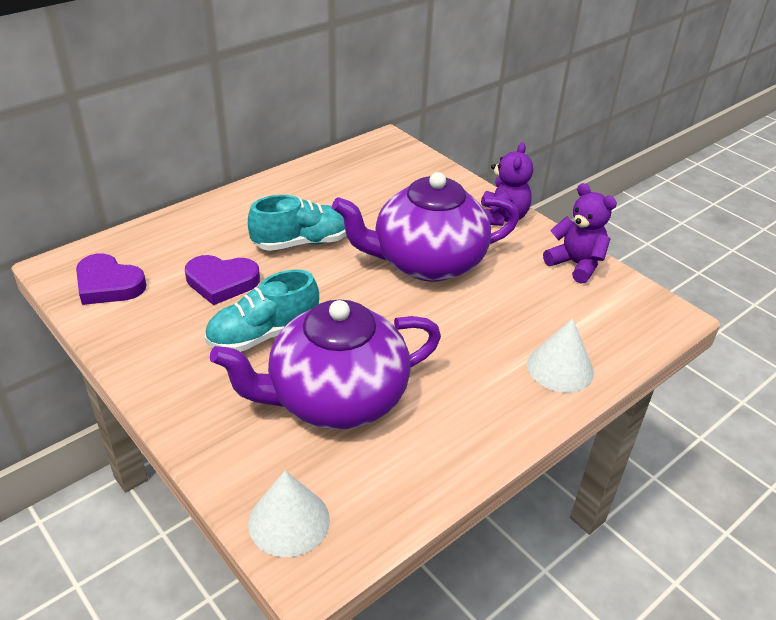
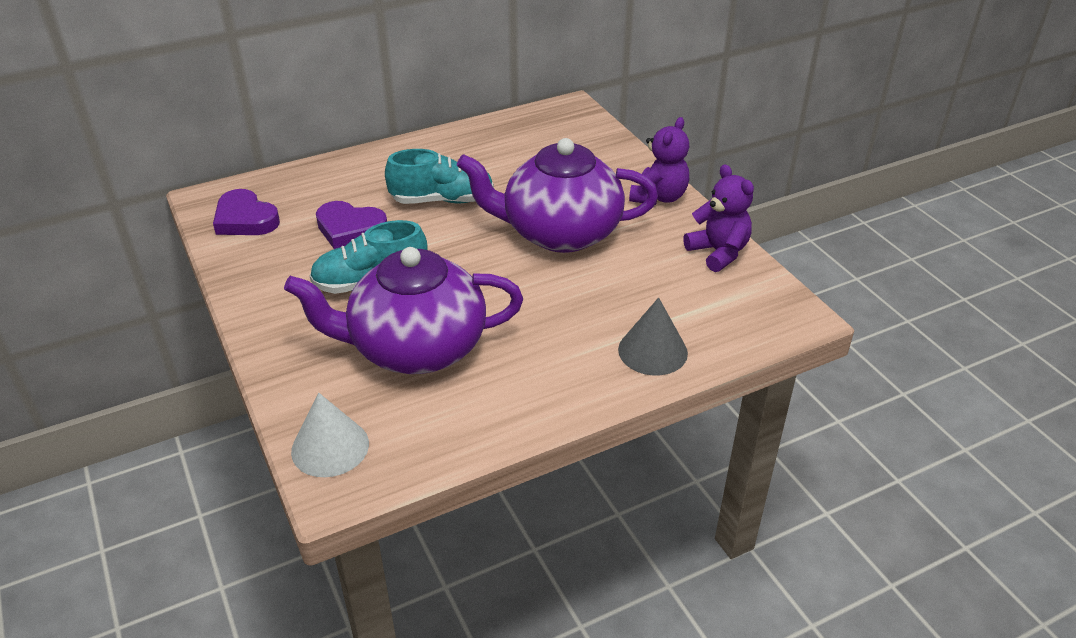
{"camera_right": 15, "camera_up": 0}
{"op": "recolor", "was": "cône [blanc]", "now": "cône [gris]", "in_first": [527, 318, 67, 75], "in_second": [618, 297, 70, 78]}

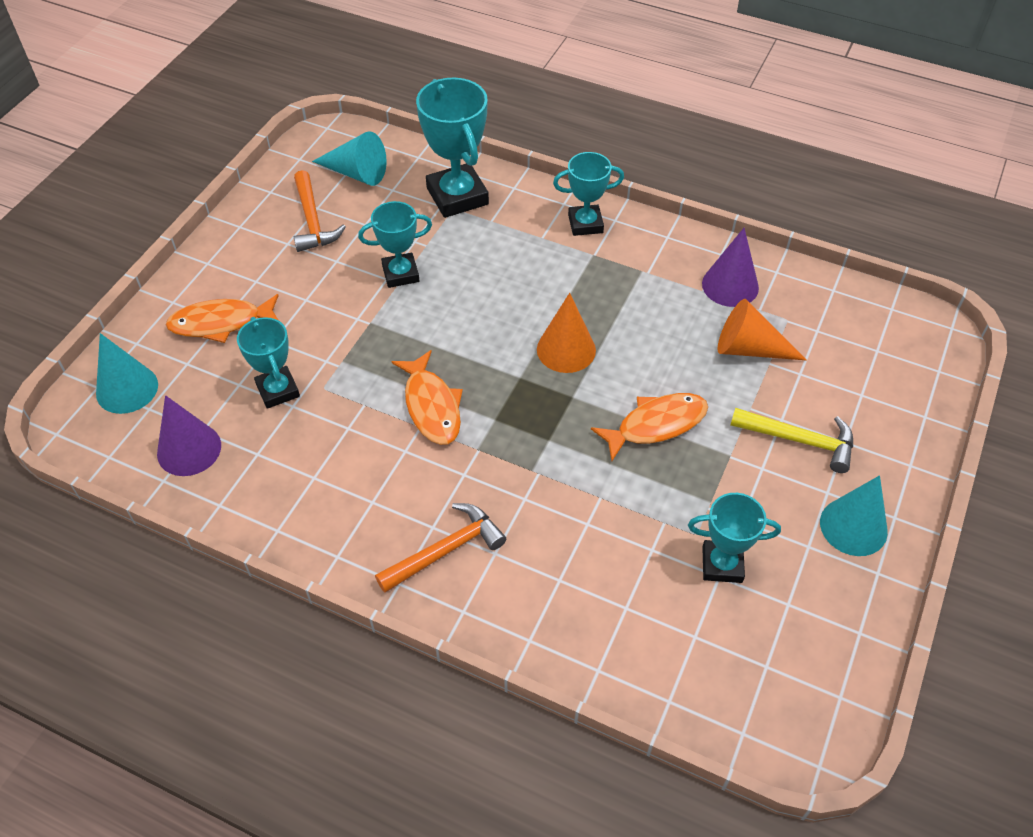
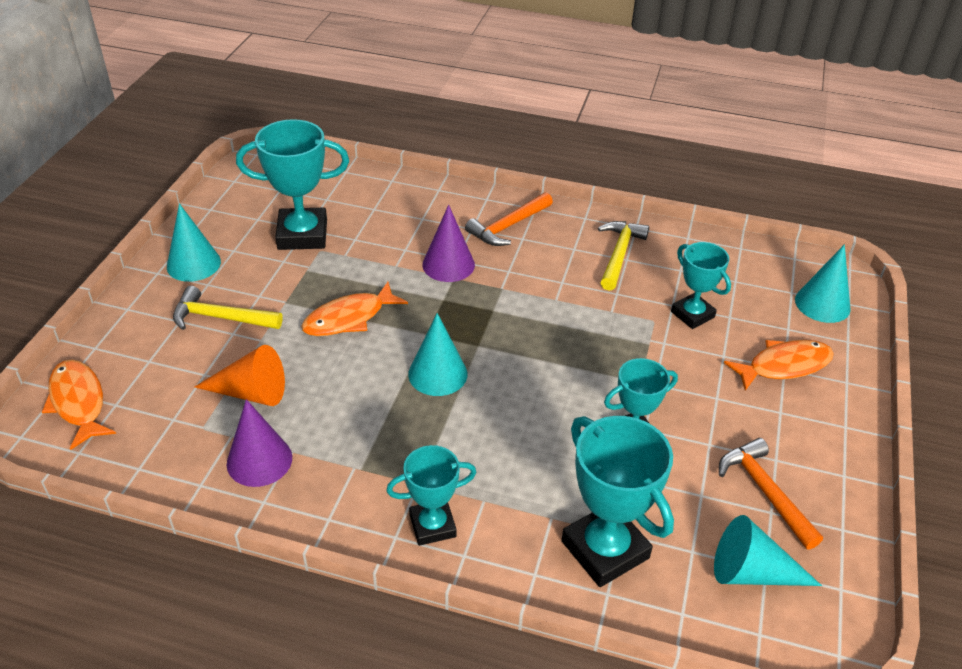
{"camera_right": 170, "camera_up": -10}
{"op": "insert", "now": "marteau [jaune]", "in_second": [598, 221, 51, 70]}
{"op": "move", "was": "cône [violet]", "in_first": [157, 395, 64, 81], "in_second": [423, 205, 52, 77]}
{"op": "move", "was": "poisson [orange]", "in_first": [391, 350, 72, 95], "in_second": [42, 360, 74, 90]}
{"op": "recolor", "was": "cône [orange]", "now": "cône [turquoise]", "in_first": [537, 293, 59, 80], "in_second": [408, 313, 59, 83]}
{"op": "resize", "was": "trophée [turquoise]", "in_first": [688, 493, 93, 90], "in_second": [236, 119, 113, 131], "ratio": 1.61}

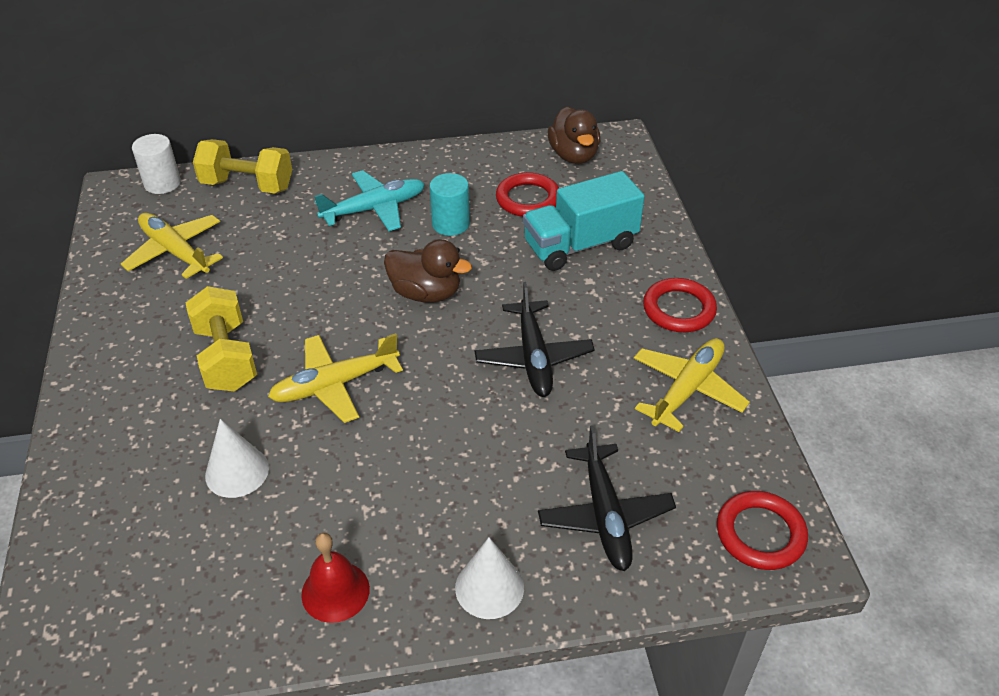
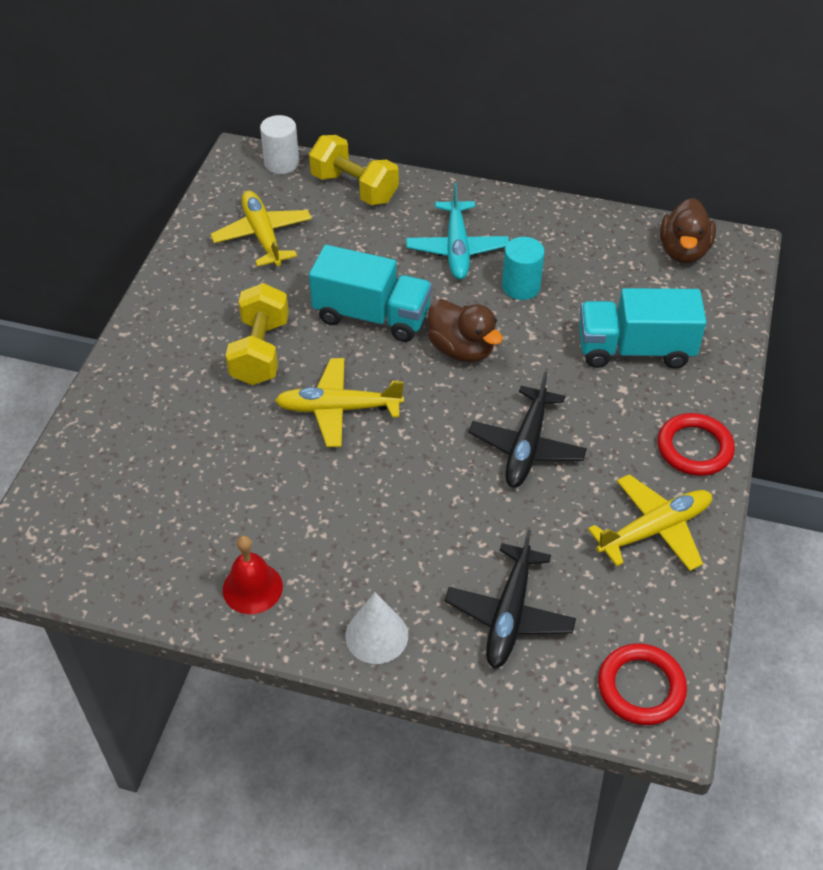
{"camera_right": 25, "camera_up": 5}
{"op": "delete", "was": "cône [blanc]", "in_first": [205, 419, 64, 79]}
{"op": "delete", "was": "anneau [rouge]", "in_first": [496, 172, 63, 45]}
{"op": "insert", "now": "camion [turquoise]", "in_second": [309, 245, 123, 97]}
{"op": "rotate", "was": "avion [turquoise]", "in_first": [314, 170, 111, 61], "in_second": [406, 183, 103, 96], "clockwise": 90}

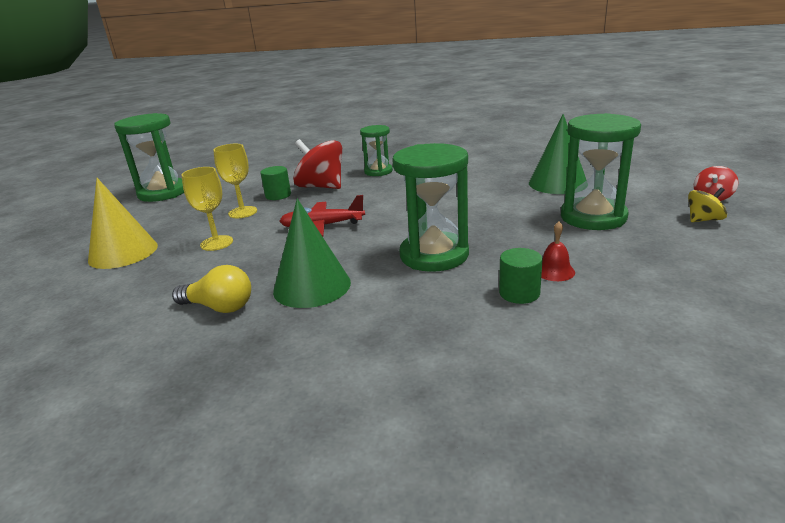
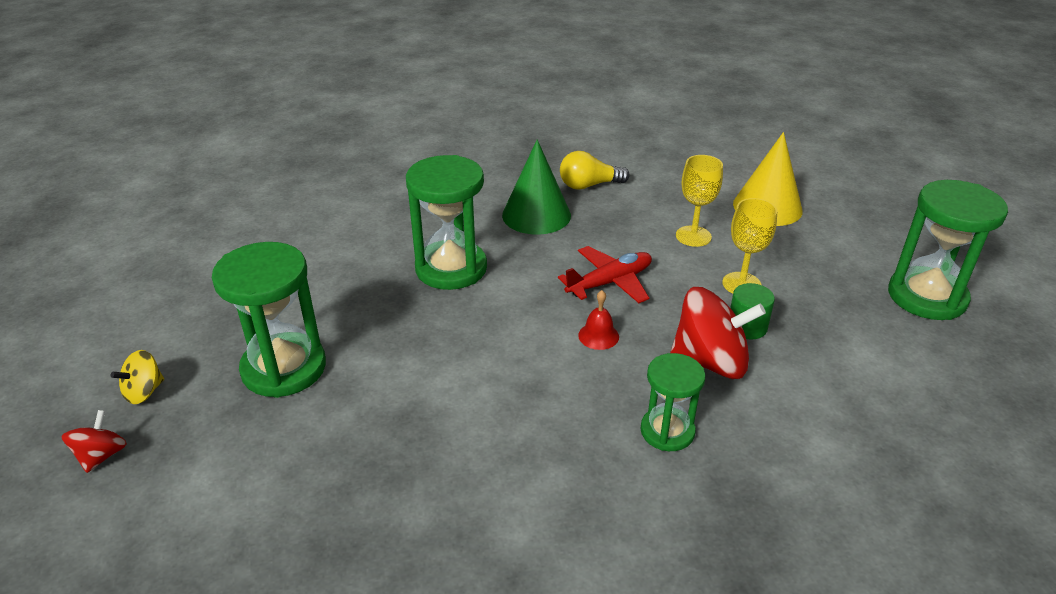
{"camera_right": 150, "camera_up": 10}
{"op": "delete", "was": "cylindre [vert]", "in_first": [499, 248, 44, 56]}
{"op": "delete", "was": "cône [vert]", "in_first": [529, 114, 57, 80]}
{"op": "move", "was": "cloche [rouge]", "in_first": [541, 221, 34, 60], "in_second": [578, 290, 41, 60]}

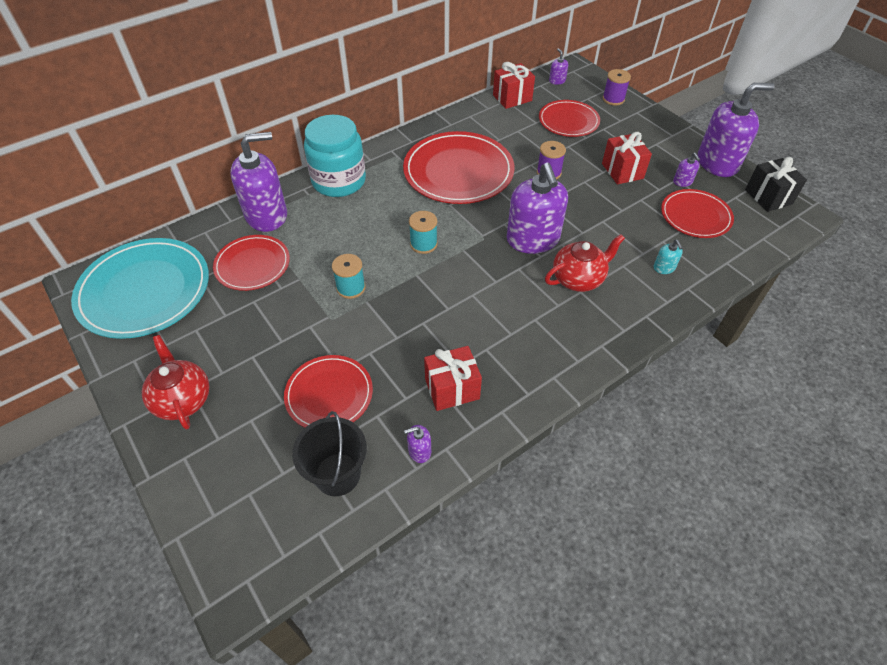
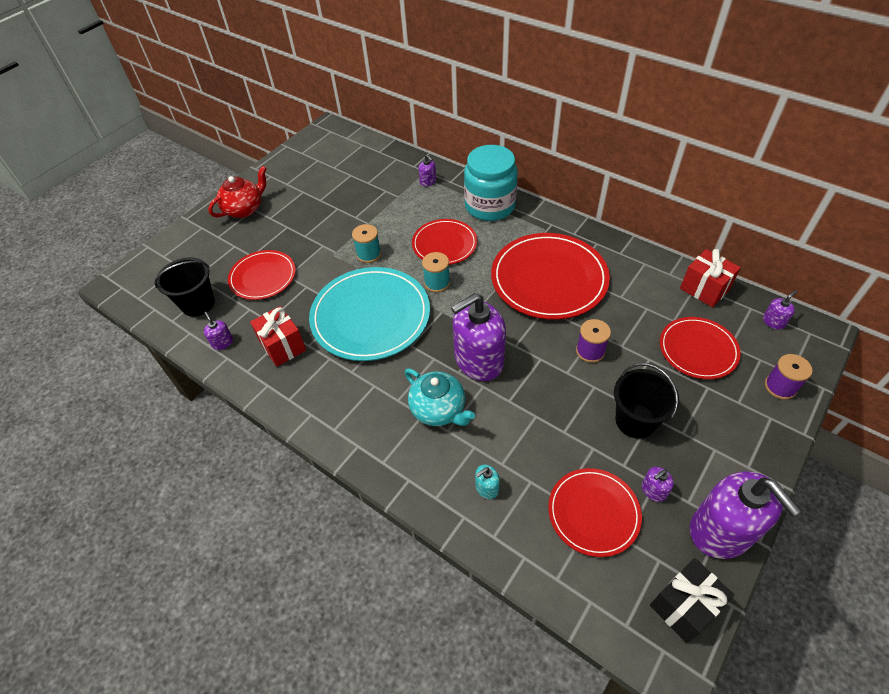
{"camera_right": 75, "camera_up": 0}
{"op": "move", "was": "assiette [turquoise]", "in_first": [71, 238, 138, 101], "in_second": [309, 267, 121, 94]}
{"op": "move", "was": "assiette [rouge]", "in_first": [213, 235, 77, 56], "in_second": [412, 219, 65, 46]}
{"op": "replace", "was": "cadeau [rouge]", "now": "seau [noir]", "in_first": [602, 132, 50, 52], "in_second": [614, 363, 65, 76]}
{"op": "recolor", "was": "théière [rouge]", "now": "théière [turquoise]", "in_first": [545, 234, 80, 58], "in_second": [405, 368, 70, 58]}
{"op": "resize", "was": "distributeur de savon [violet]", "in_first": [230, 132, 57, 100], "in_second": [418, 155, 18, 31], "ratio": 0.41}

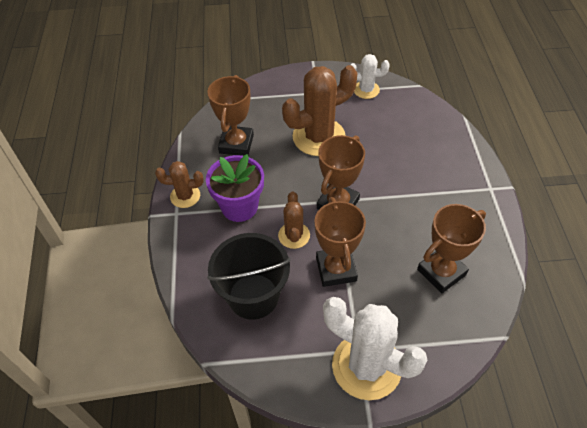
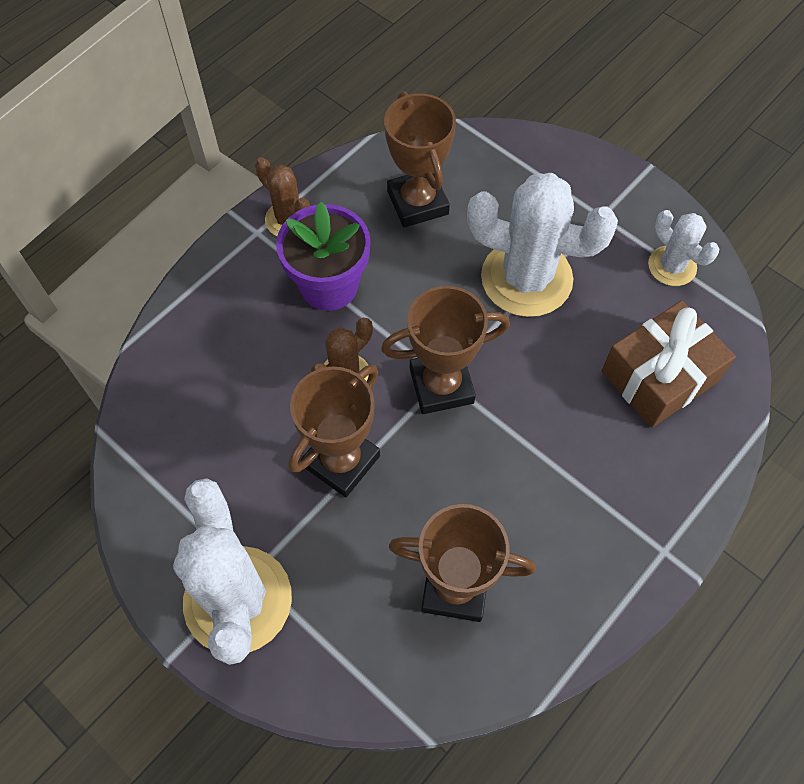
{"camera_right": 45, "camera_up": 10}
{"op": "delete", "was": "seau [noir]", "in_first": [207, 233, 83, 87]}
{"op": "insert", "now": "cadeau [marron]", "in_second": [602, 301, 134, 127]}
{"op": "recolor", "was": "cactus [marron]", "now": "cactus [blanc]", "in_first": [282, 65, 75, 91], "in_second": [467, 173, 151, 144]}
{"op": "rotate", "was": "trophée [marron]", "in_first": [207, 75, 47, 81], "in_second": [384, 91, 72, 136], "clockwise": -75}

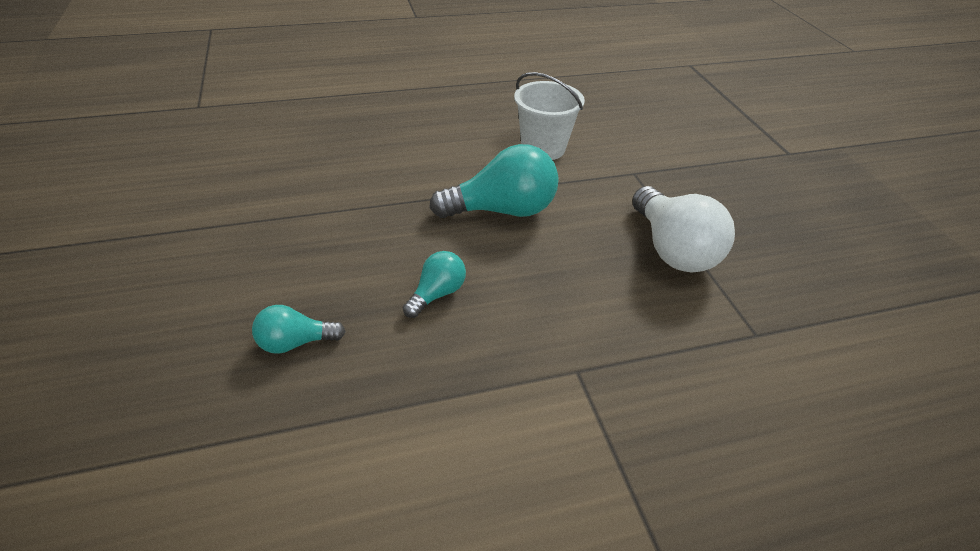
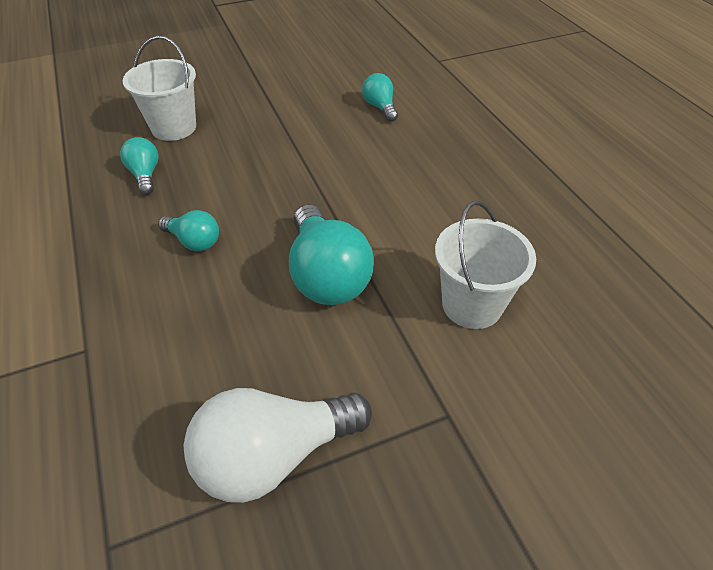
{"camera_right": 85, "camera_up": 5}
{"op": "insert", "now": "seau [blanc]", "in_second": [123, 36, 73, 105]}
{"op": "insert", "now": "ampoule [turquoise]", "in_second": [362, 73, 36, 49]}

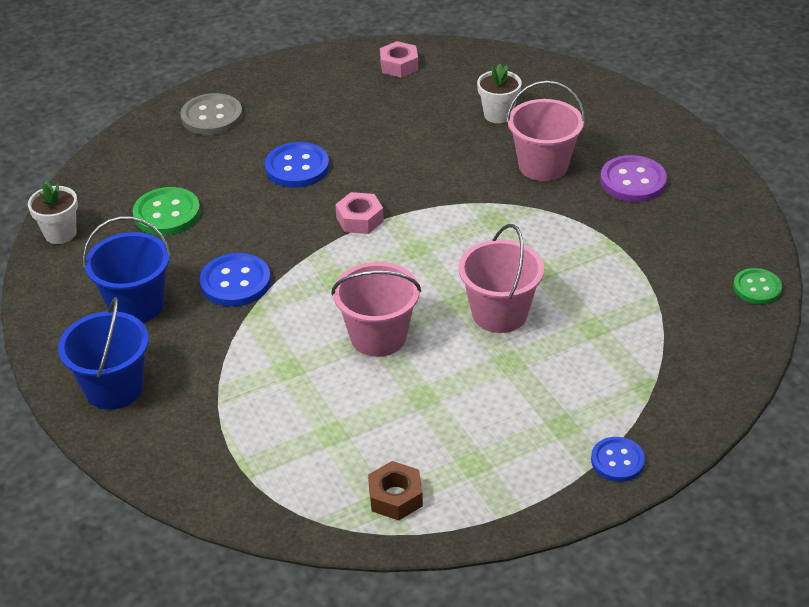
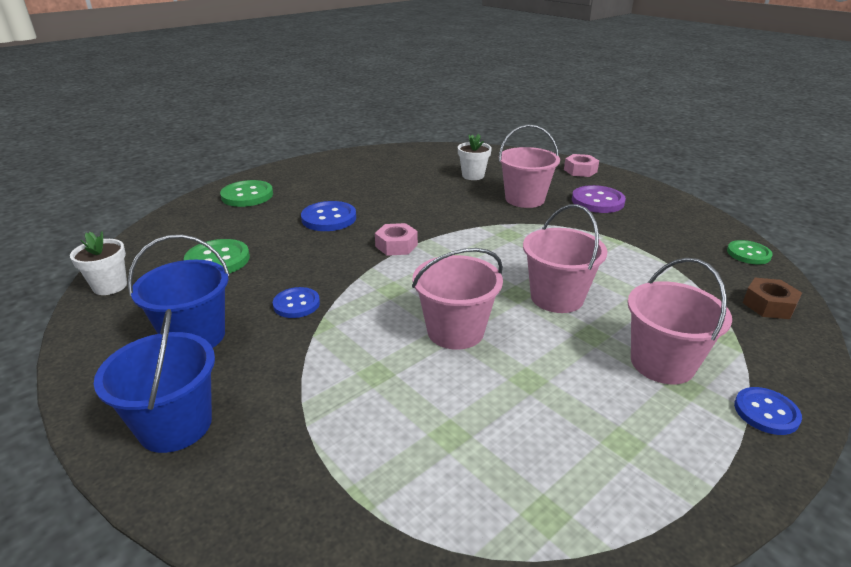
{"camera_right": -15, "camera_up": -10}
{"op": "insert", "now": "seau [rose]", "in_second": [627, 258, 105, 126]}
{"op": "move", "was": "écrou [marron]", "in_first": [368, 461, 55, 59], "in_second": [743, 278, 59, 41]}
{"op": "move", "was": "écrou [rose]", "in_first": [380, 41, 38, 36], "in_second": [564, 154, 35, 23]}
{"op": "recolor", "was": "bouton [gris]", "now": "bouton [vert]", "in_first": [180, 93, 63, 42], "in_second": [220, 180, 53, 27]}
{"op": "resize", "was": "bouton [bleu]", "in_first": [200, 253, 71, 54], "in_second": [273, 287, 47, 31], "ratio": 0.66}

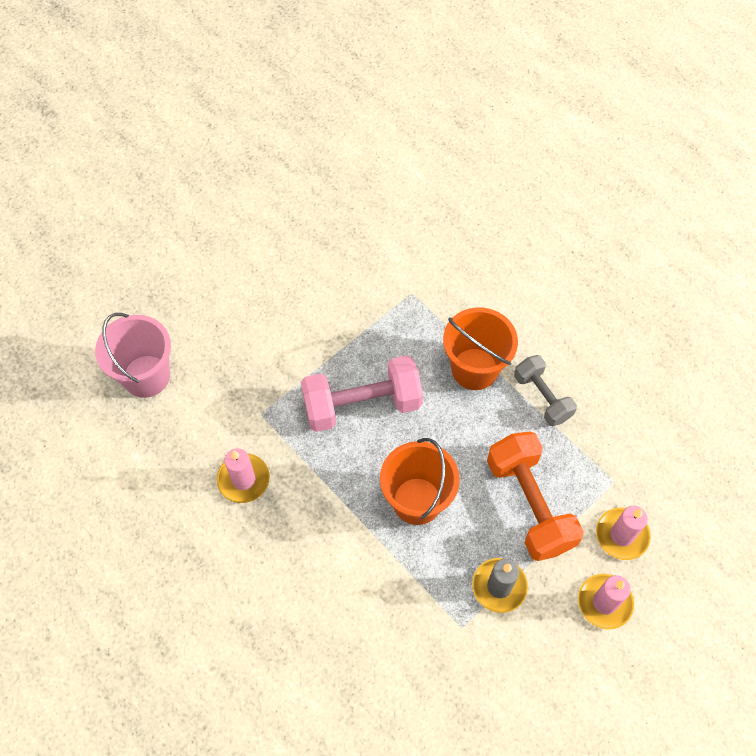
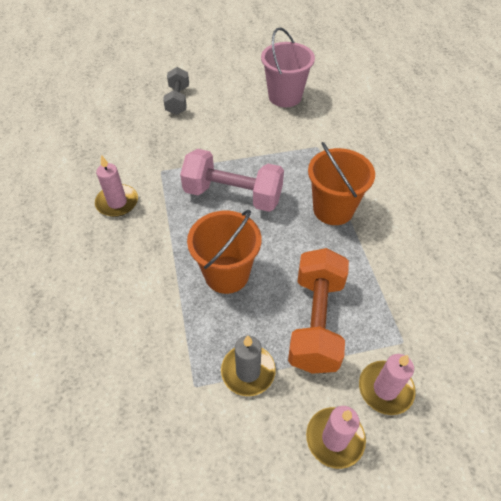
{"camera_right": 30, "camera_up": -10}
{"op": "move", "was": "seau [rose]", "in_first": [95, 313, 76, 85], "in_second": [261, 27, 54, 80]}
{"op": "move", "was": "haltère [gris]", "in_first": [514, 355, 63, 71], "in_second": [163, 67, 26, 48]}

